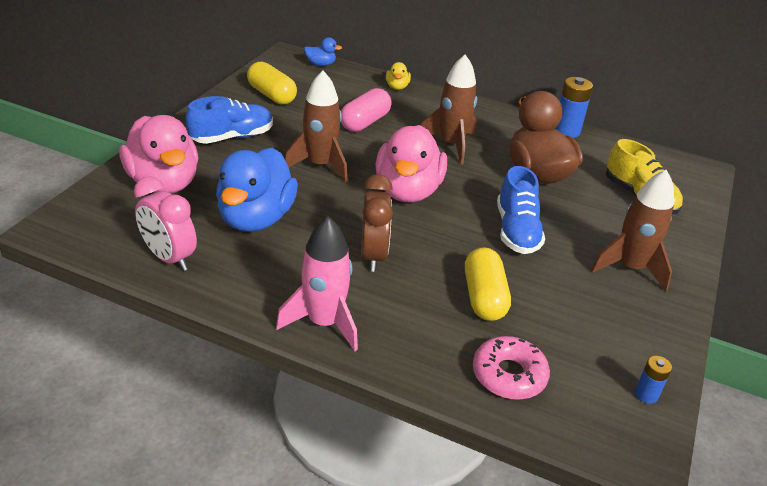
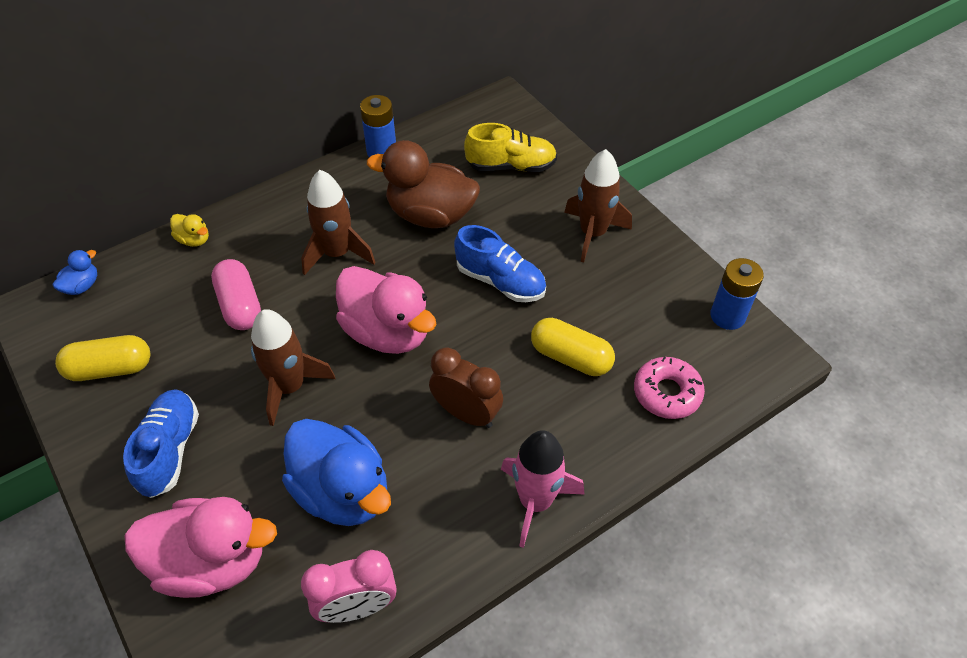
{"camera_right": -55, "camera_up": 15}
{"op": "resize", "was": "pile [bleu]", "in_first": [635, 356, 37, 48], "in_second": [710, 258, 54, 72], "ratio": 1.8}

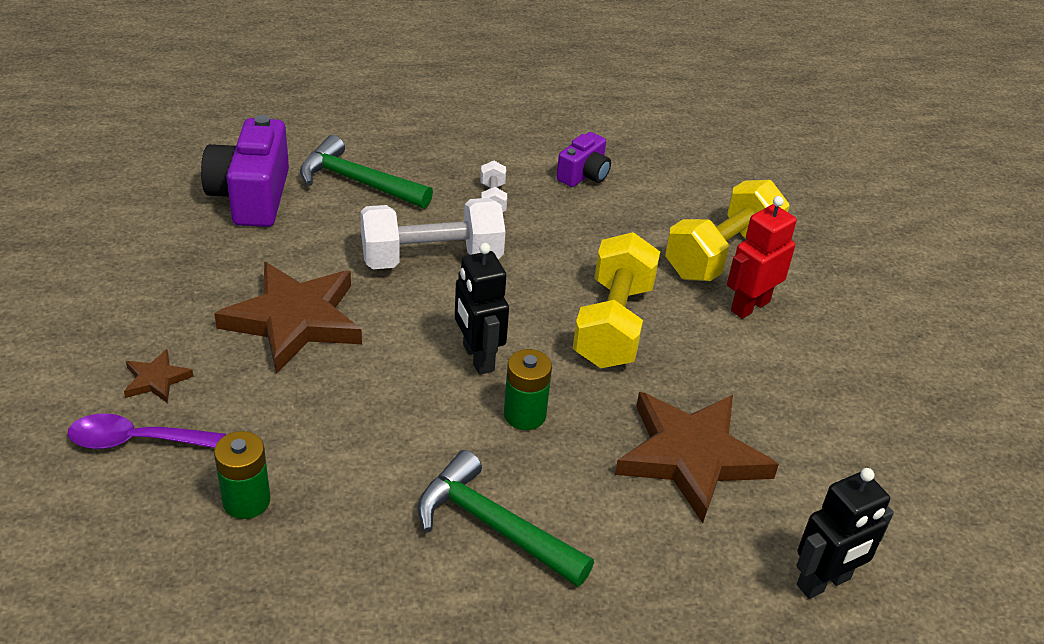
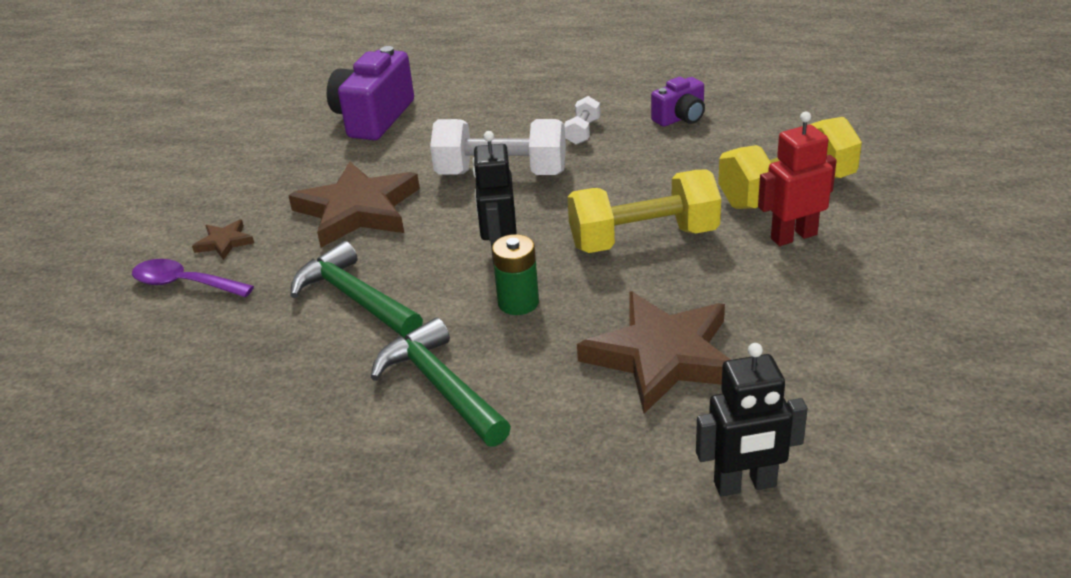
{"camera_right": 25, "camera_up": -5}
{"op": "delete", "was": "pile [vert]", "in_first": [214, 431, 56, 88]}
{"op": "move", "was": "marteau [vert]", "in_first": [300, 135, 133, 74], "in_second": [290, 241, 133, 97]}
{"op": "rotate", "was": "haltère [jaune]", "in_first": [573, 232, 87, 136], "in_second": [567, 169, 154, 84], "clockwise": 45}

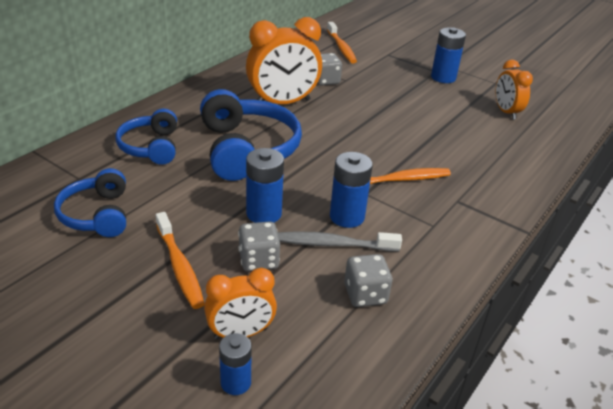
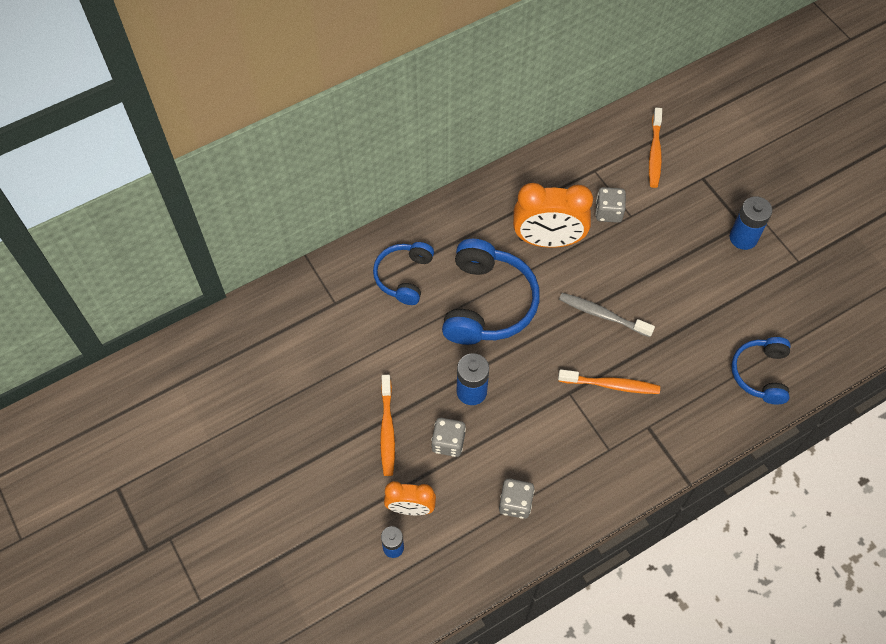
{"camera_right": 25, "camera_up": 25}
{"op": "delete", "was": "pile [bleu]", "in_first": [330, 152, 43, 76]}
{"op": "delete", "was": "réveil [orange]", "in_first": [496, 60, 37, 60]}
{"op": "move", "was": "casque audio [bleu]", "in_first": [54, 168, 72, 69], "in_second": [731, 337, 59, 68]}
{"op": "move", "was": "brosse à dents [gris]", "in_first": [277, 231, 125, 20], "in_second": [559, 293, 96, 44]}

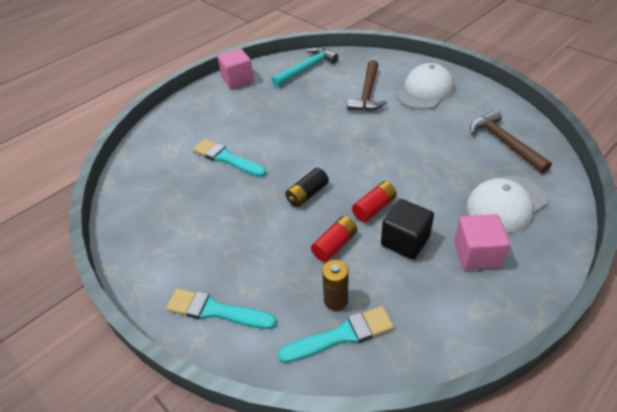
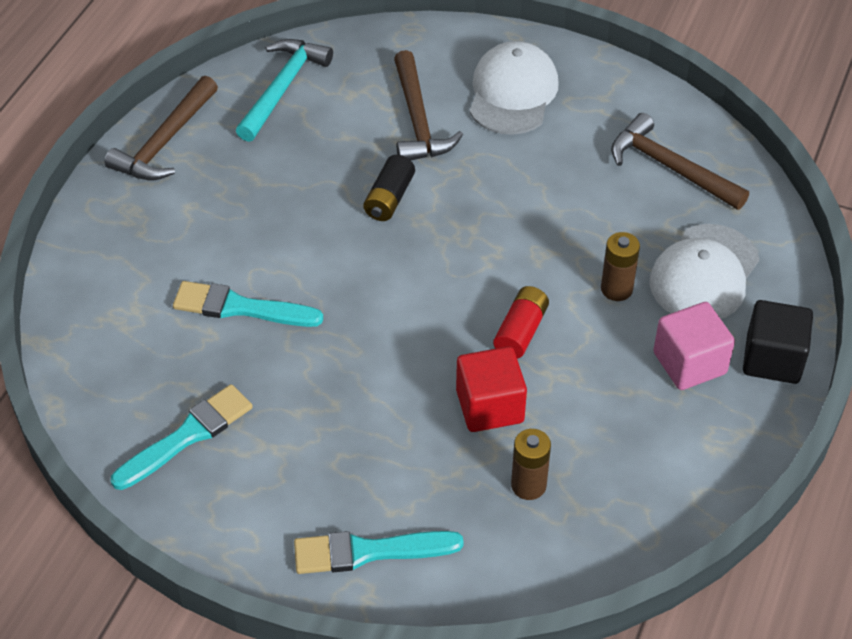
{"camera_right": -25, "camera_up": 5}
{"op": "insert", "now": "pile [marron]", "in_second": [601, 232, 39, 69]}
{"op": "move", "was": "pinceau [turquoise]", "in_first": [277, 306, 117, 57], "in_second": [111, 384, 142, 106]}
{"op": "move", "was": "pile [noir]", "in_first": [285, 168, 44, 39], "in_second": [363, 155, 52, 66]}
{"op": "move", "was": "cube [noir]", "in_first": [381, 199, 53, 61], "in_second": [743, 300, 70, 84]}
{"op": "replace", "was": "cube [rose]", "now": "marteau [marron]", "in_first": [218, 49, 36, 40], "in_second": [104, 76, 114, 104]}
{"op": "replace", "was": "pile [rouge]", "now": "cube [rouge]", "in_first": [311, 216, 46, 46], "in_second": [456, 346, 71, 86]}

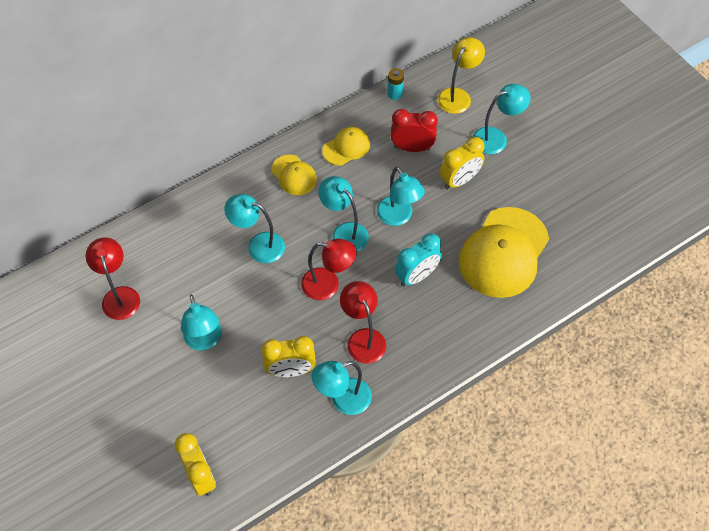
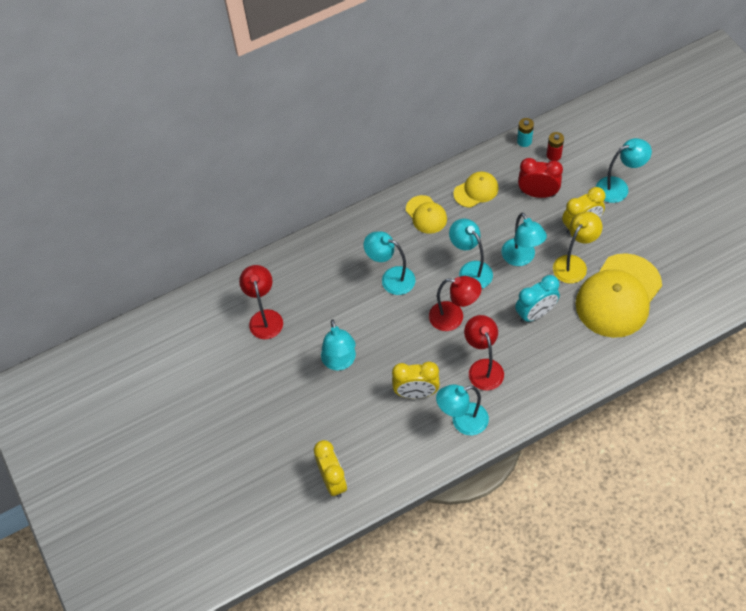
{"camera_right": 10, "camera_up": 0}
{"op": "insert", "now": "pile [rouge]", "in_second": [547, 132, 17, 29]}
{"op": "move", "was": "lampe [jaune]", "in_first": [437, 37, 48, 77], "in_second": [553, 211, 49, 72]}

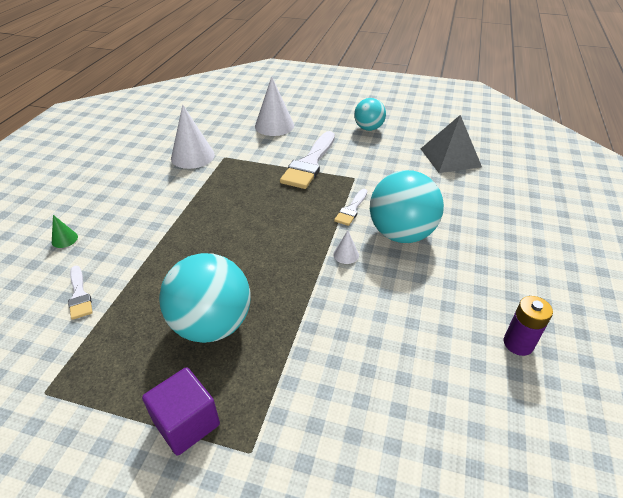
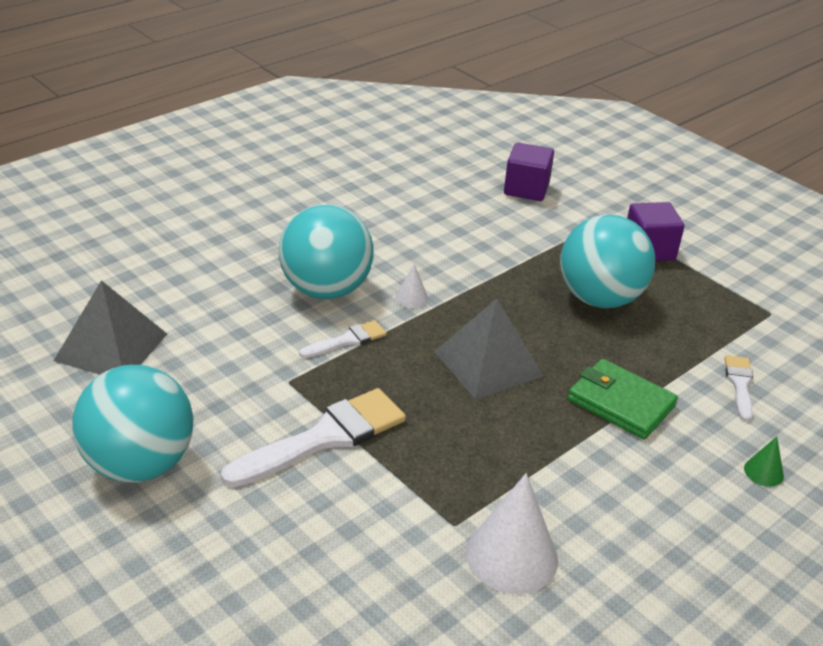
{"camera_right": -150, "camera_up": -5}
{"op": "delete", "was": "cône [blanc]", "in_first": [255, 77, 39, 59]}
{"op": "delete", "was": "pile [violet]", "in_first": [504, 296, 49, 60]}
{"op": "insert", "now": "pyramide [gris]", "in_second": [434, 299, 109, 100]}
{"op": "insert", "now": "cube [violet]", "in_second": [504, 142, 50, 59]}
{"op": "insert", "now": "portefeuille [vert]", "in_second": [568, 359, 110, 80]}
{"op": "resize", "was": "balle [turquoise]", "in_first": [354, 98, 32, 33], "in_second": [72, 365, 121, 117], "ratio": 1.68}

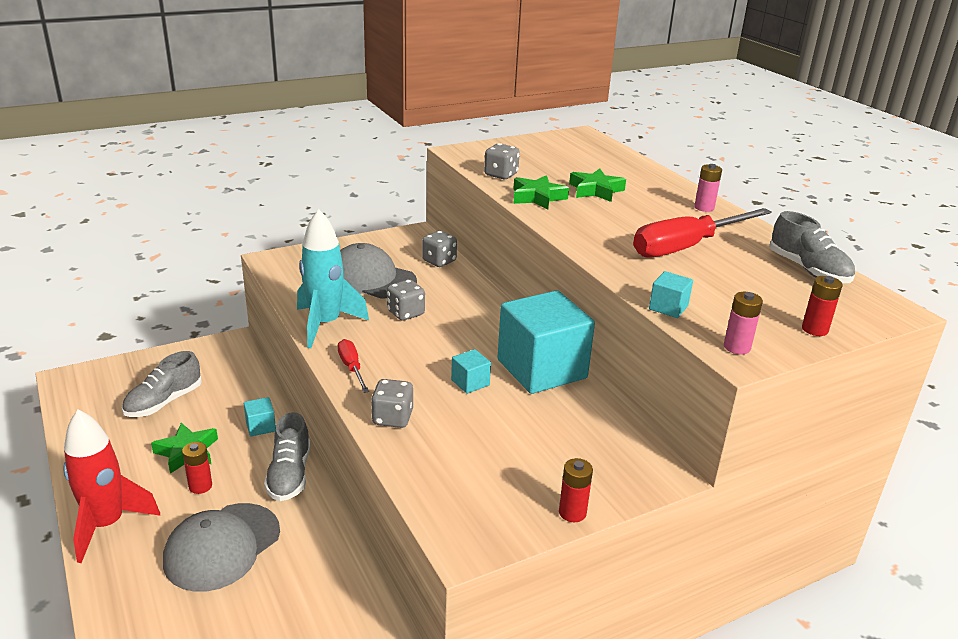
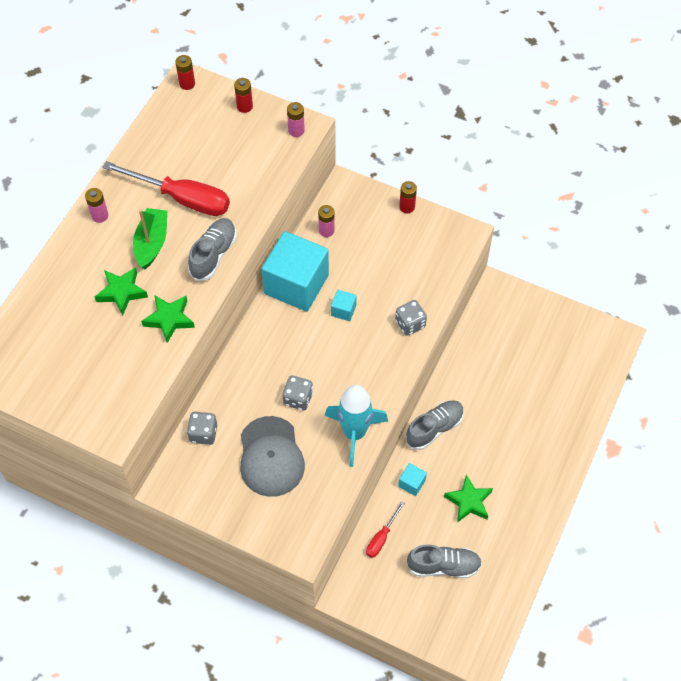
{"camera_right": -125, "camera_up": 30}
{"op": "delete", "was": "fusée [rouge]", "in_first": [63, 409, 97, 154]}
{"op": "delete", "was": "casquette [gris]", "in_first": [163, 503, 117, 89]}
{"op": "delete", "was": "dé [gris]", "in_first": [484, 143, 36, 37]}
{"op": "delete", "was": "cube [turquoise]", "in_first": [649, 271, 44, 47]}
{"op": "insert", "now": "bateau [vert]", "in_second": [133, 208, 34, 61]}
{"op": "insert", "now": "pile [rose]", "in_second": [318, 205, 17, 32]}
{"op": "move", "was": "pile [rouge]", "in_first": [182, 442, 30, 52], "in_second": [175, 55, 20, 35]}
{"op": "move", "was": "tournevis [rouge]", "in_first": [338, 339, 31, 54], "in_second": [366, 501, 39, 57]}
{"op": "move", "was": "chaussure [gris]", "in_first": [769, 211, 86, 72], "in_second": [188, 218, 49, 63]}

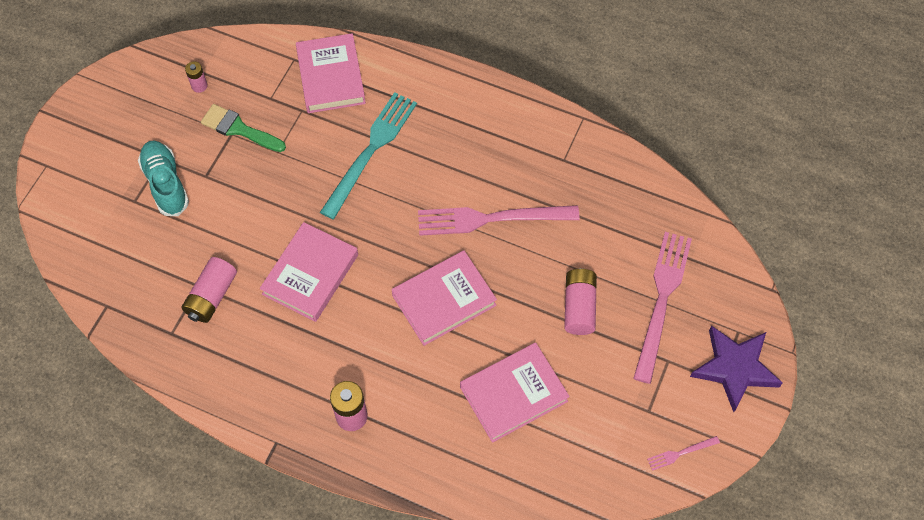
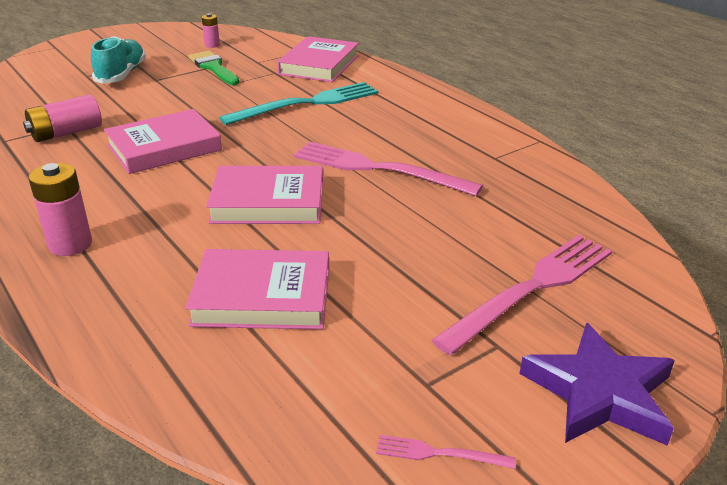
{"camera_right": 30, "camera_up": -30}
{"op": "delete", "was": "pile [rose]", "in_first": [564, 268, 33, 67]}

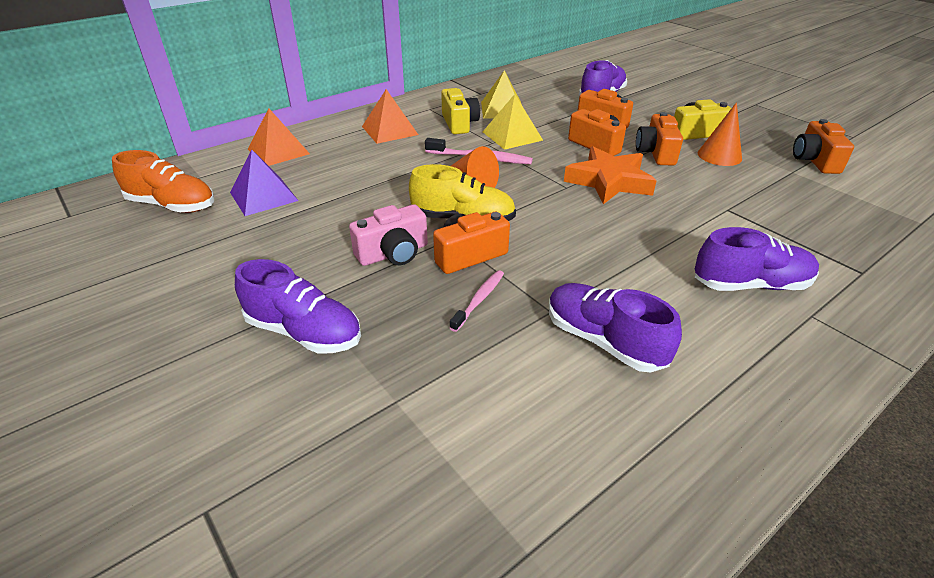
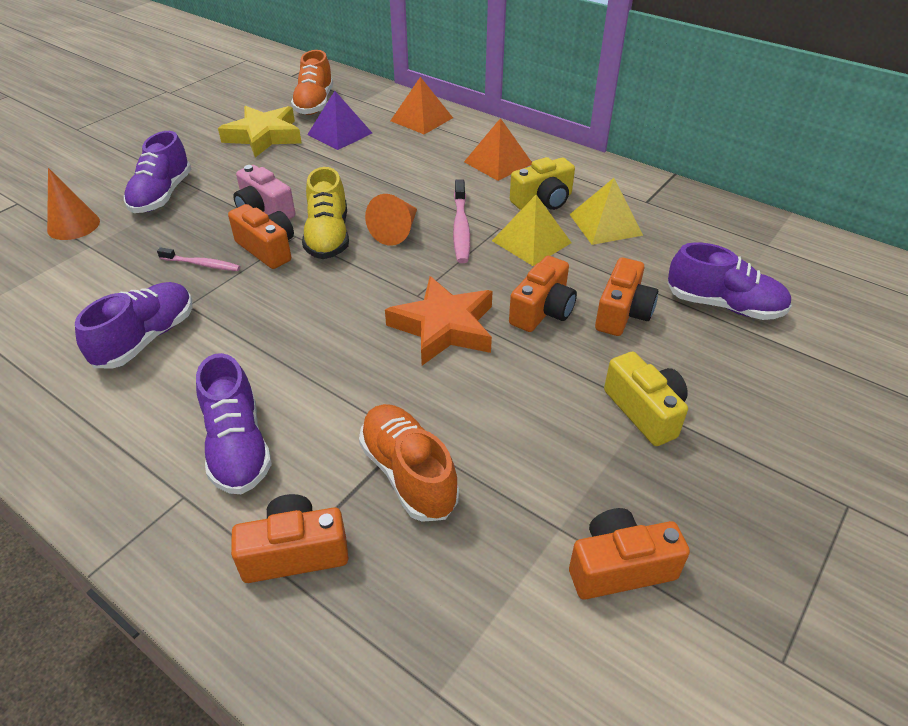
{"camera_right": 75, "camera_up": 5}
{"op": "insert", "now": "étoile [jaune]", "in_second": [218, 106, 84, 51]}
{"op": "insert", "now": "chaussure [orange]", "in_second": [359, 404, 100, 118]}
{"op": "move", "was": "appareil photo [orange]", "in_first": [636, 112, 47, 54], "in_second": [231, 494, 117, 89]}
{"op": "move", "was": "cône [orange]", "in_first": [698, 102, 44, 64], "in_second": [47, 168, 53, 72]}

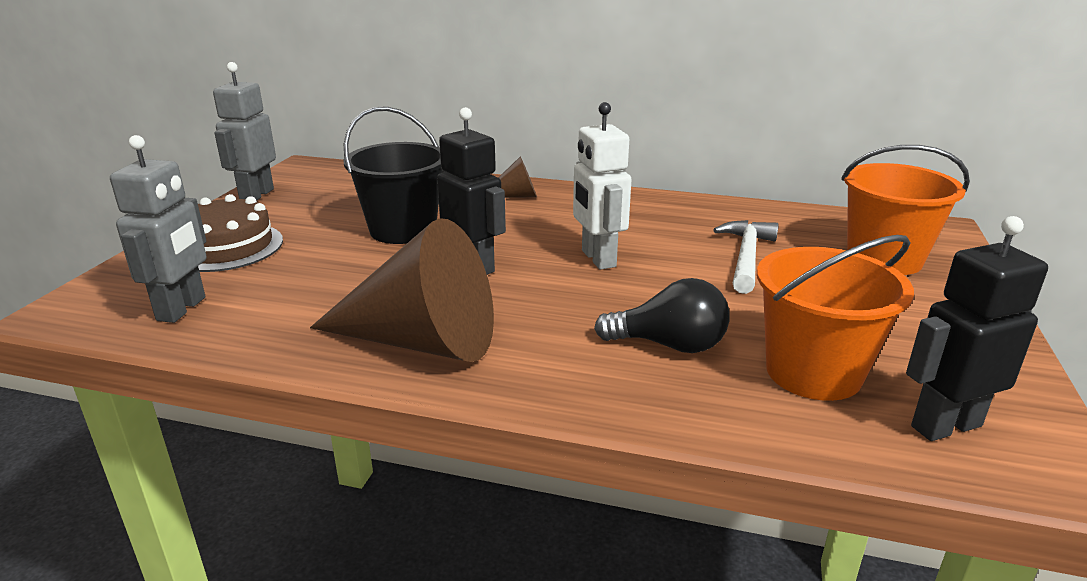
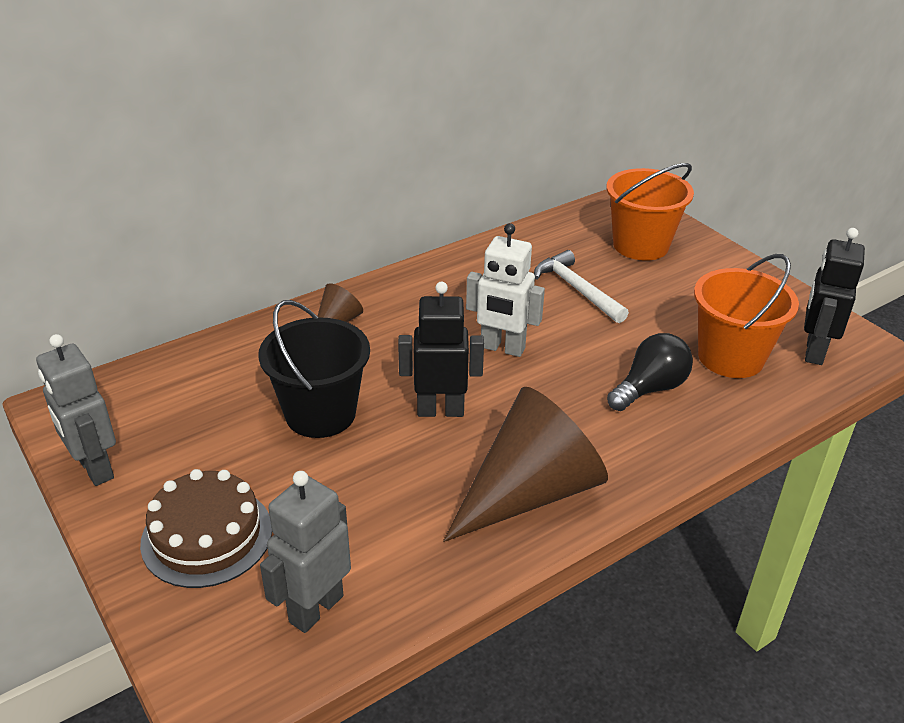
{"camera_right": -50, "camera_up": 10}
{"op": "rotate", "was": "robot [gris]", "in_first": [110, 135, 97, 188], "in_second": [260, 471, 91, 162], "clockwise": -105}

